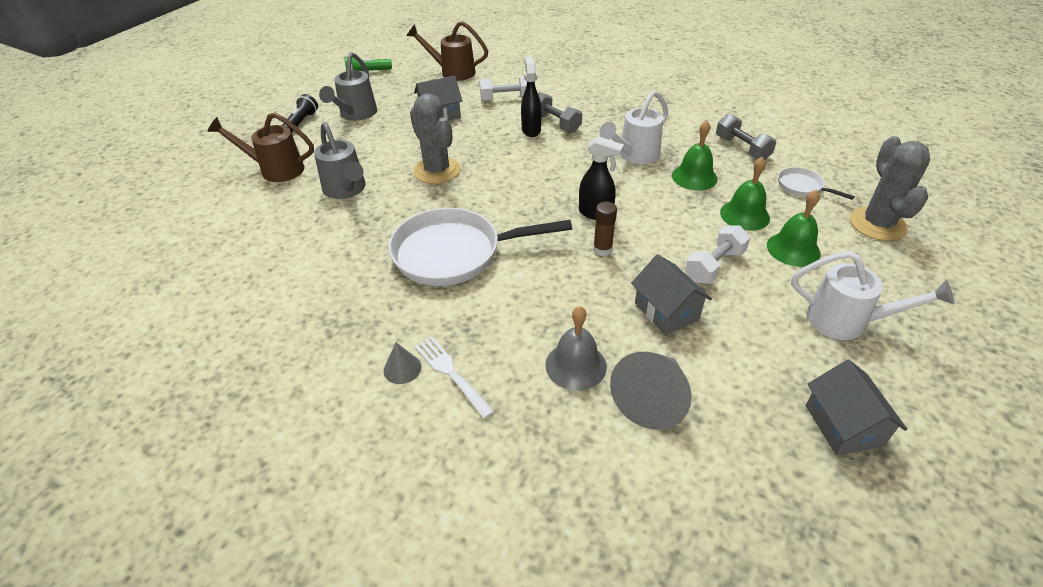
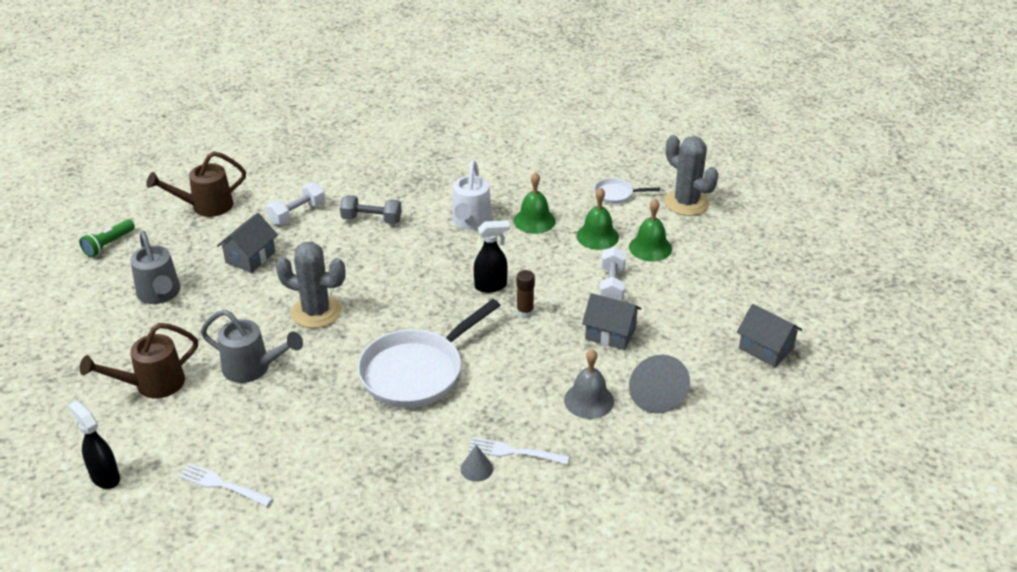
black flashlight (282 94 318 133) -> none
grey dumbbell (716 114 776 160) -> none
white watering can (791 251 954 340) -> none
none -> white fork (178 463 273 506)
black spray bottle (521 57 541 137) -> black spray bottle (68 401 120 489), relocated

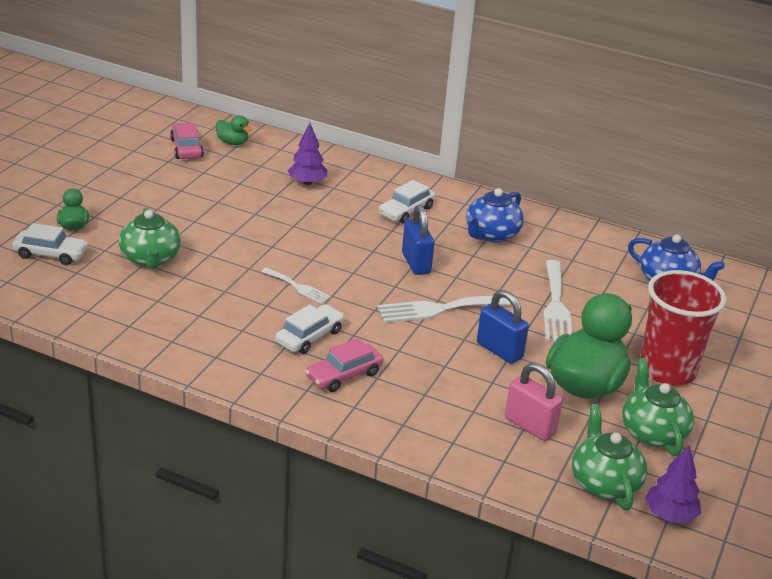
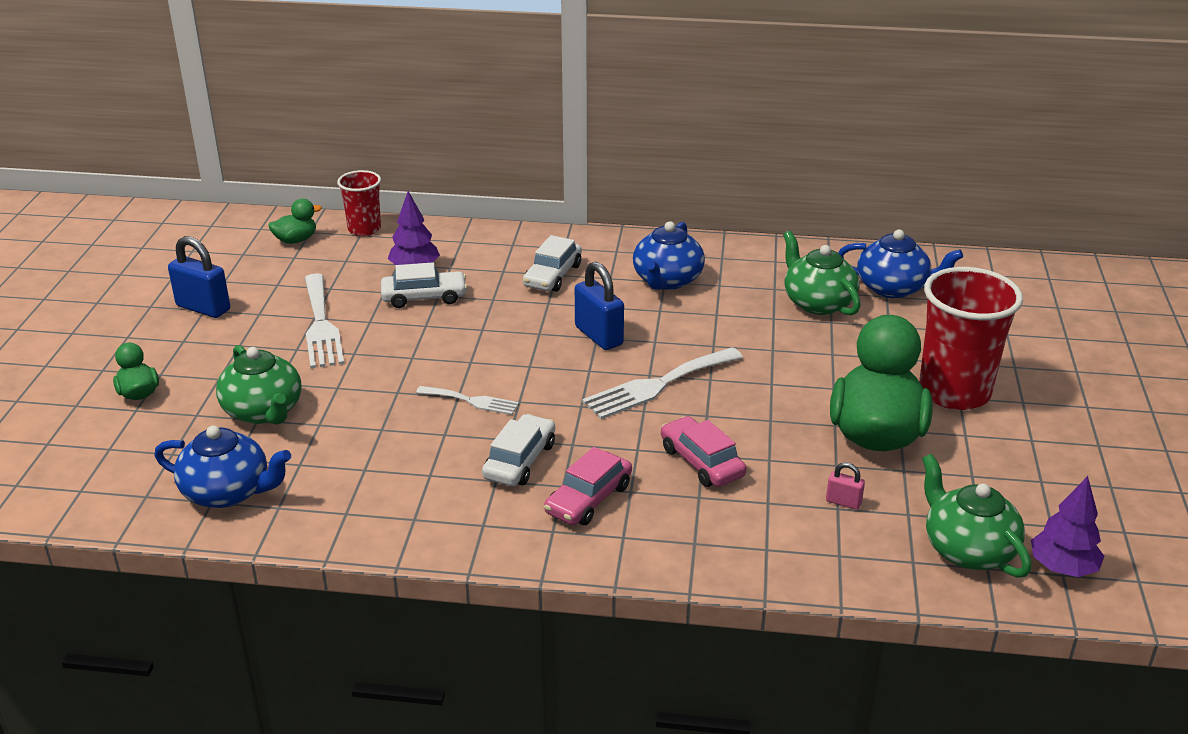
none -> blue teapot (154 426 291 508)
none -> red cup (337 170 381 236)
white car (12 223 88 265) -> white car (381 262 468 308), relocated
pink car (170 123 204 159) -> pink car (661 416 747 487), relocated
blue padlock (477 290 529 364) -> blue padlock (168 236 230 318), relocated
white fork (543 260 572 342) -> white fork (305 273 344 368), relocated
green teapot (622 358 694 456) -> green teapot (783 231 861 315), relocated
green duck (216 115 252 145) -> green duck (268 199 322 244), 45 degrees counterclockwise
pink padlock (505 363 563 441) -> pink padlock (826 462 865 510), x0.51

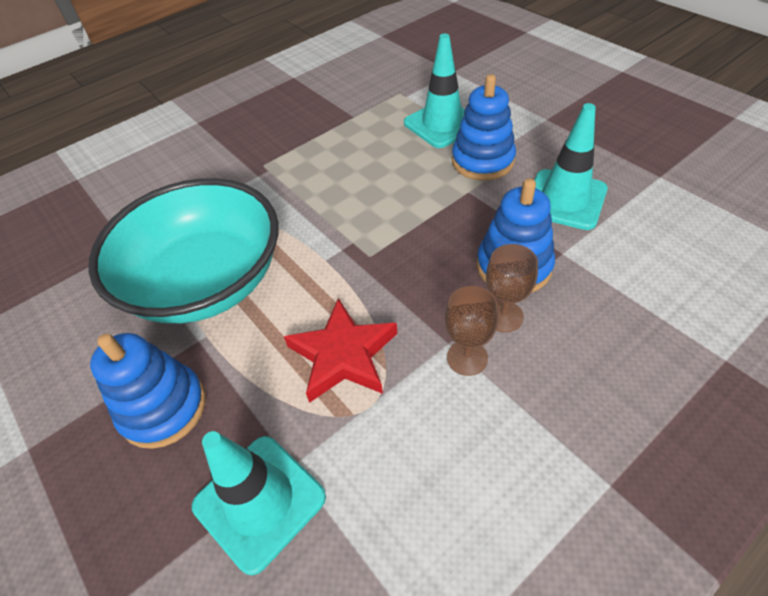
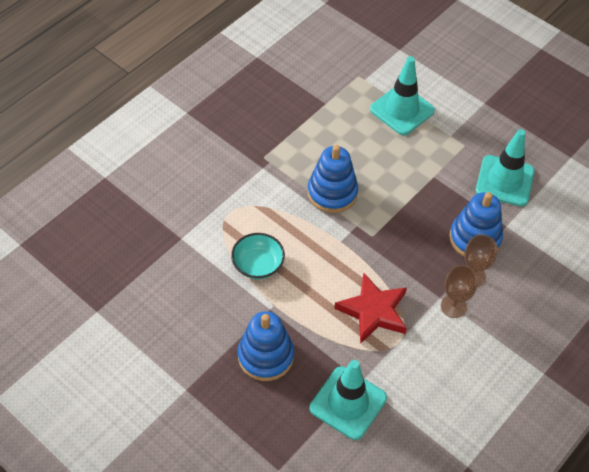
blue stacking toy (452 74 516 181) -> blue stacking toy (307 145 358 213), relocated
turquoise bowl (88 178 278 323) -> turquoise bowl (231 233 285 279), x0.42

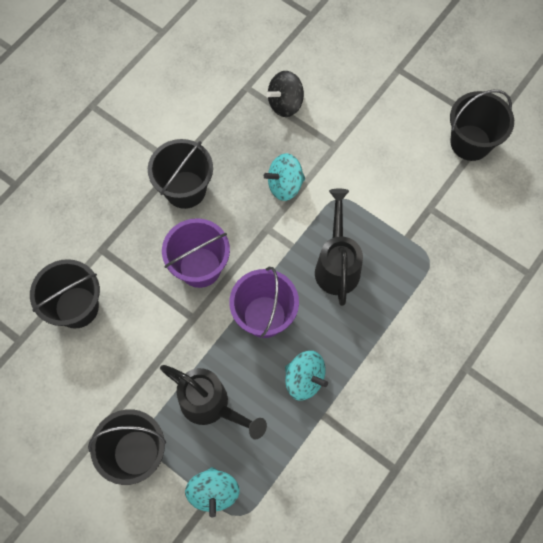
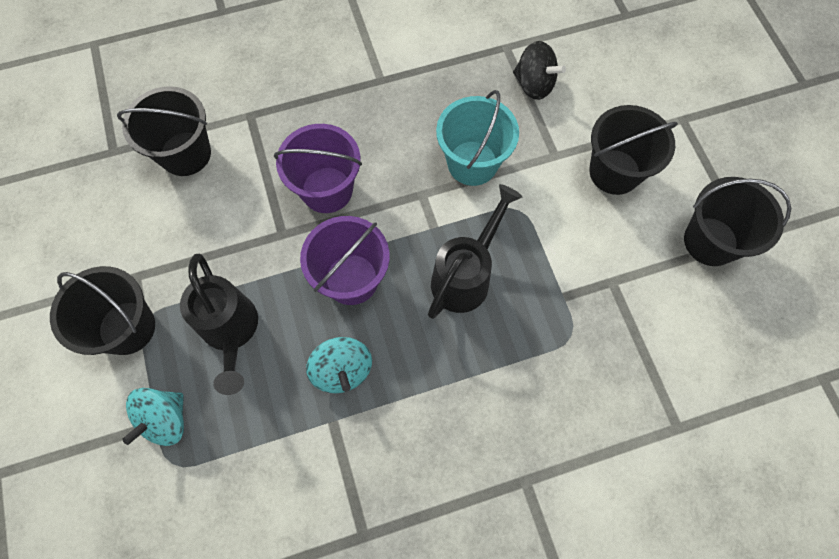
black bucket (148 139 213 209) -> black bucket (589 105 678 195), relocated
turquoise spinning top (264 153 305 201) -> turquoise bucket (436 90 519 186)
black spinning top (267 71 304 117) -> black spinning top (513 41 566 100), 150 degrees counterclockwise

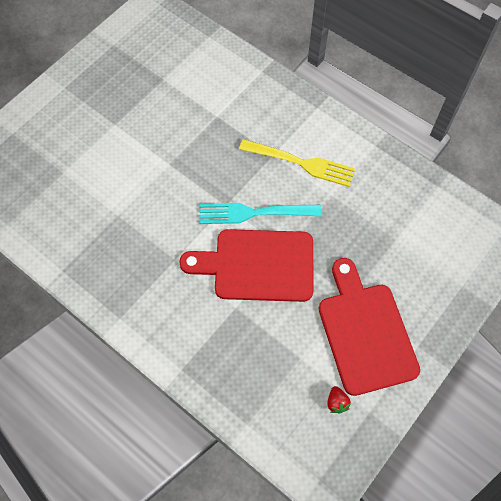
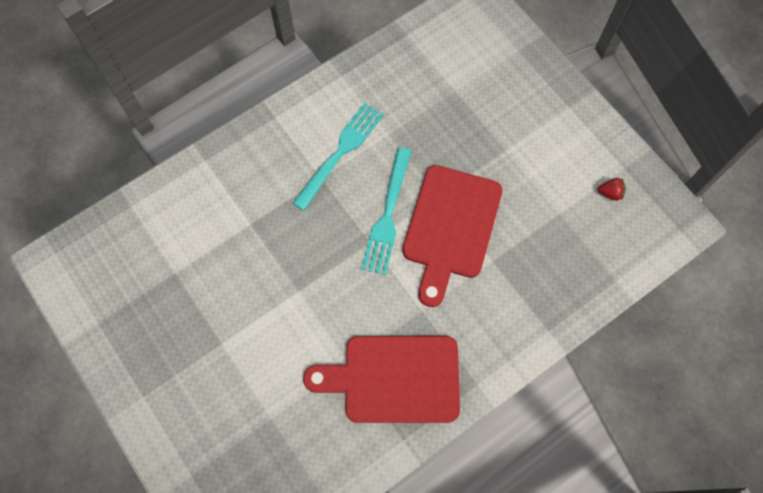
red cutting board (319 258 420 396) -> red cutting board (303 336 460 423), relocated
yellow fork (239 139 355 187) -> turquoise fork (292 102 384 211)

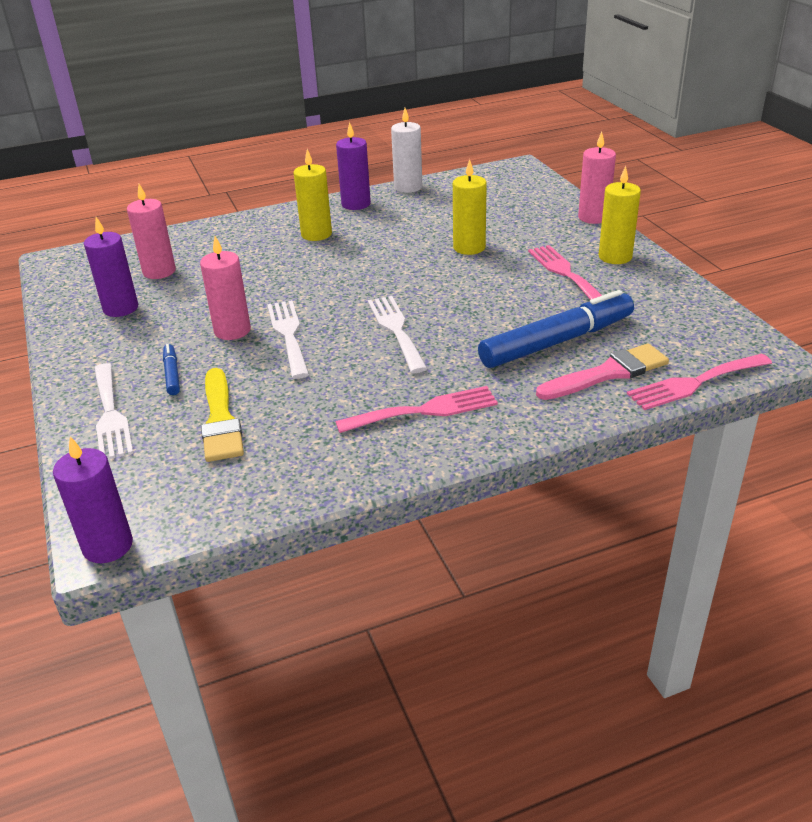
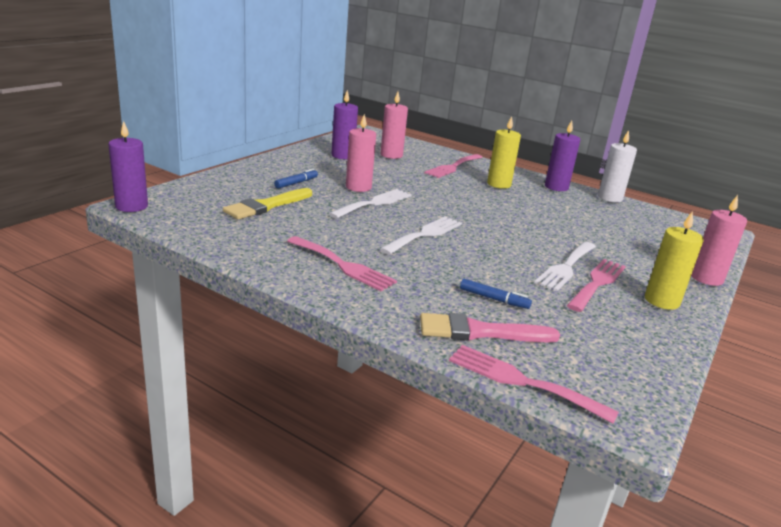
yellow candle (453 159 487 255) -> none
none -> pink fork (424 154 483 178)
white fork (94 363 133 459) -> white fork (534 242 596 291), relocated
pink brush (536 343 669 400) -> pink brush (420 313 560 343), 150 degrees clockwise
blue marker (478 290 634 368) -> blue marker (460 279 532 309), x0.44

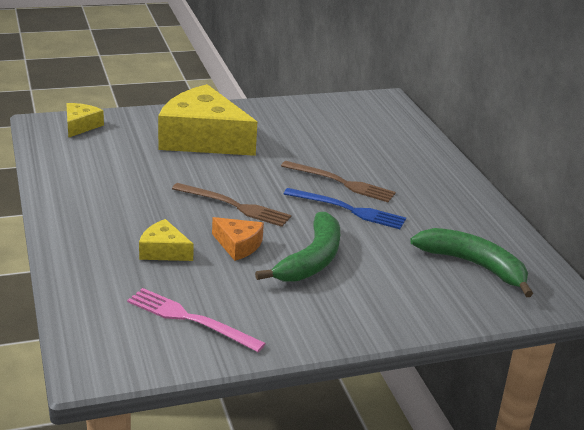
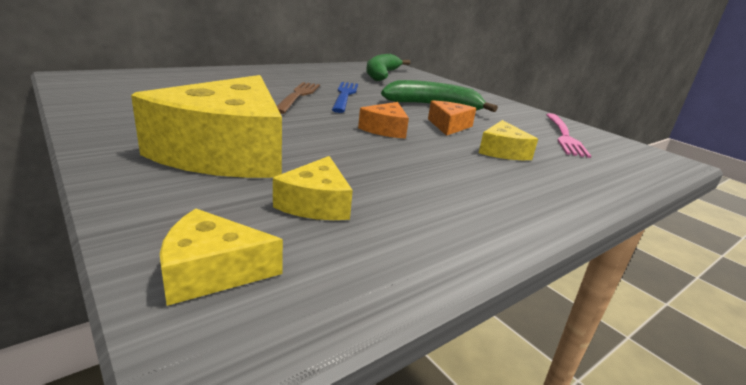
none -> yellow cheese (273 156 353 220)
brown fork (172 183 291 227) -> orange cheese (358 102 409 139)

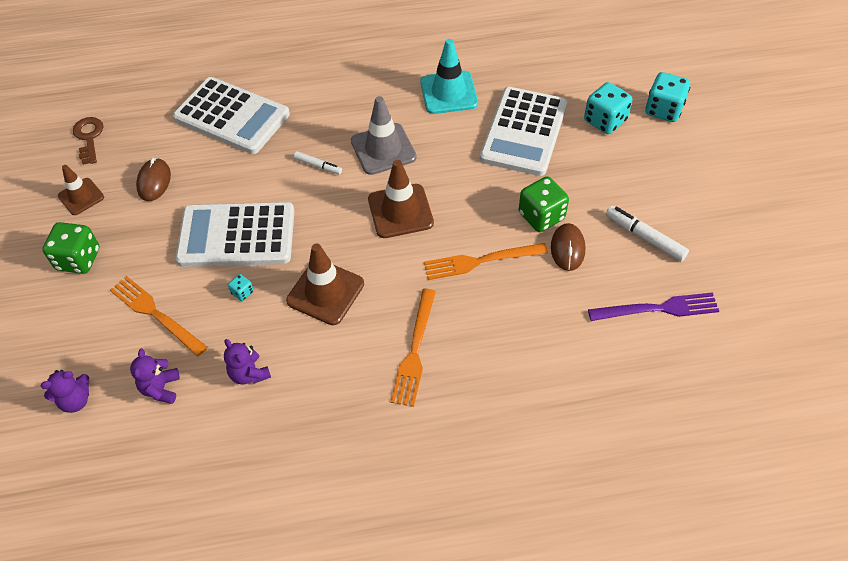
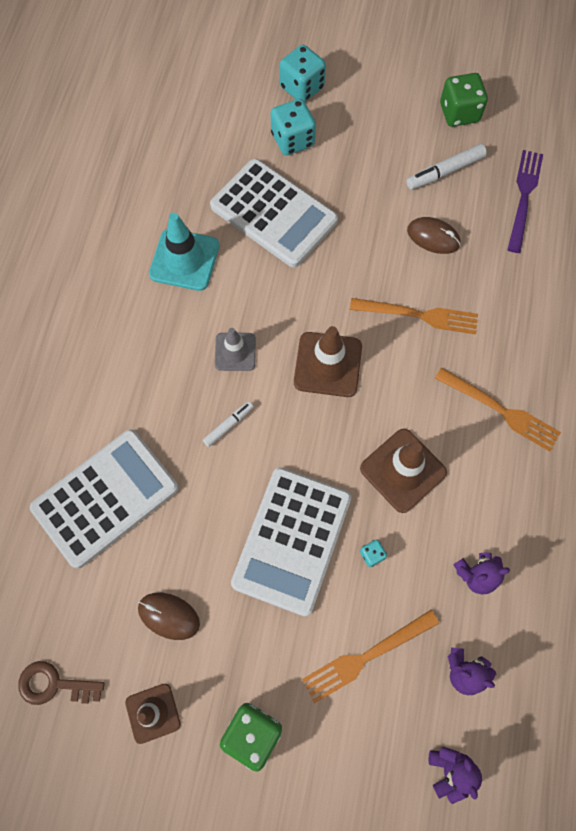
green dice (519 176 569 232) -> green dice (440 73 488 127), relocated
orange fork (424 243 548 280) -> orange fork (350 298 478 334), 90 degrees counterclockwise
grey traffic cone (351 96 417 175) -> grey traffic cone (215 328 256 371), x0.64

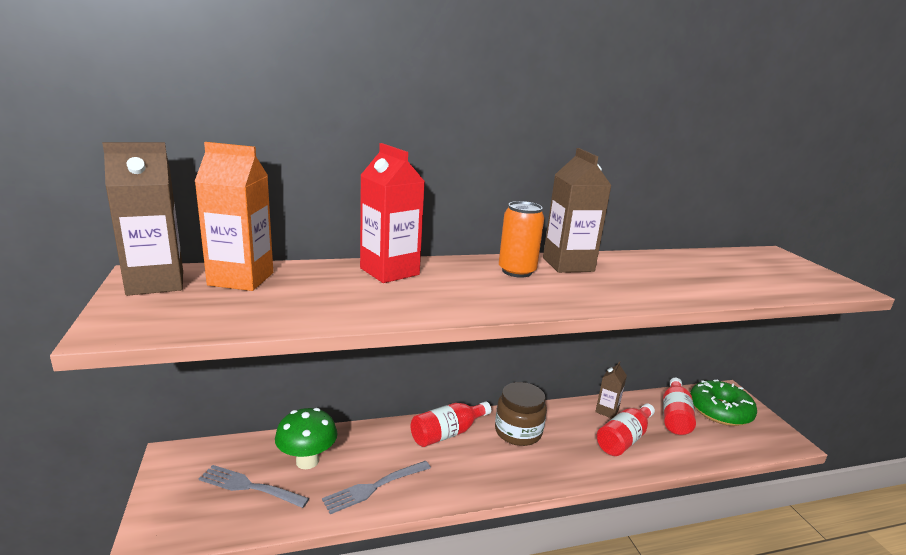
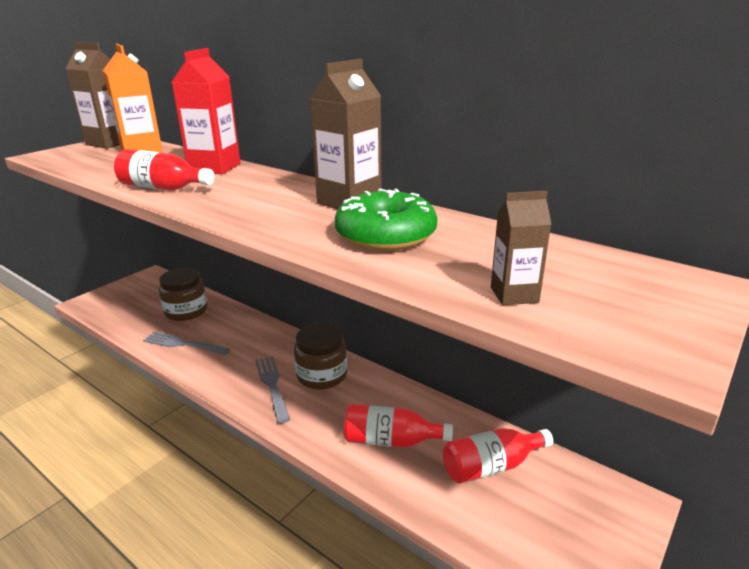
orange can (499 201 544 278) -> none
grey fork (199 465 309 508) -> grey fork (255 356 290 424), relocated
red bottle (411 401 491 447) -> red bottle (114 149 214 191), relocated
brown carton (595 361 627 418) -> brown carton (491 191 552 305), relocated
green donut (690 379 757 426) -> green donut (335 189 438 251), relocated
green mushroom (275 408 337 469) -> brown jar (159 268 207 321)

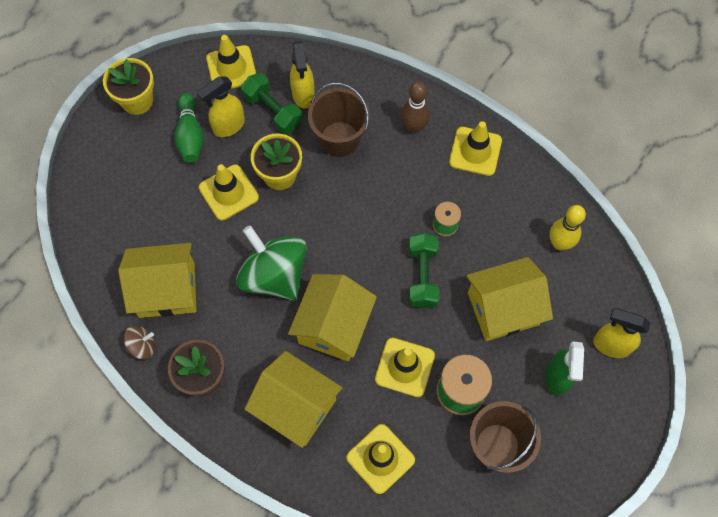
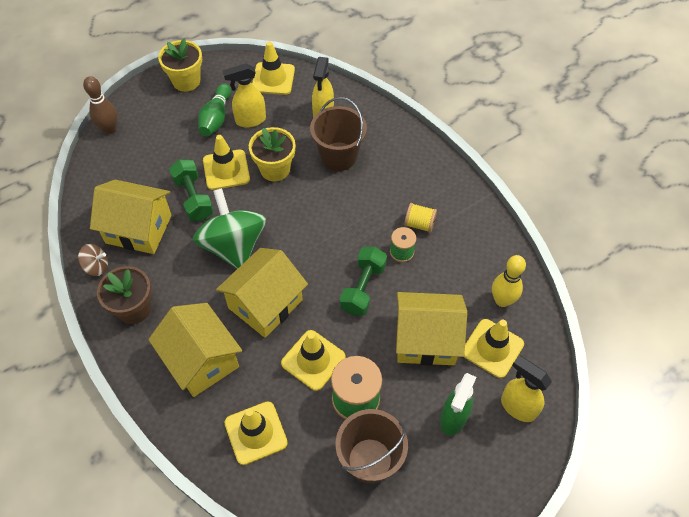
none -> yellow spool (404 203 437 233)
green dumbbell (241 73 303 135) -> green dumbbell (169 159 214 221), relocated
brown bowling pin (401 82 430 134) -> brown bowling pin (83 76 118 134), relocated
yellow traffic cone (449 121 502 176) -> yellow traffic cone (464 319 524 378), relocated

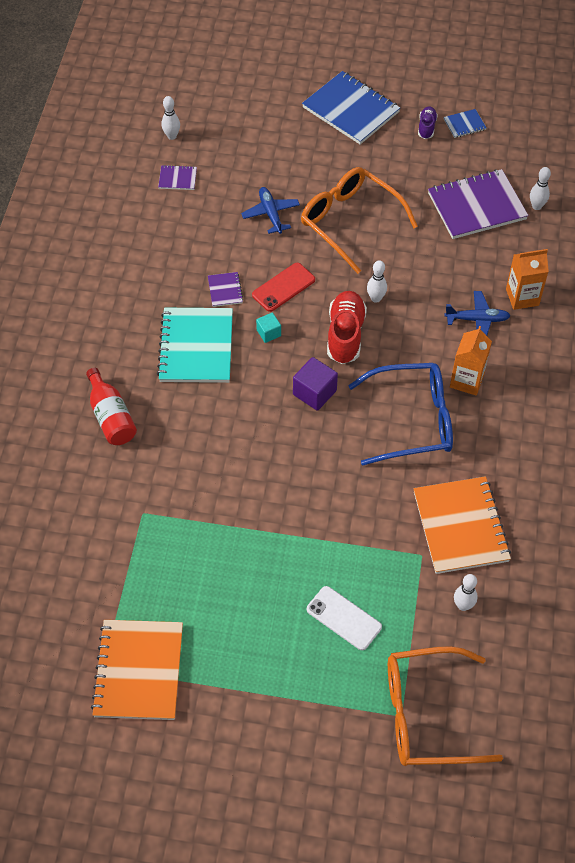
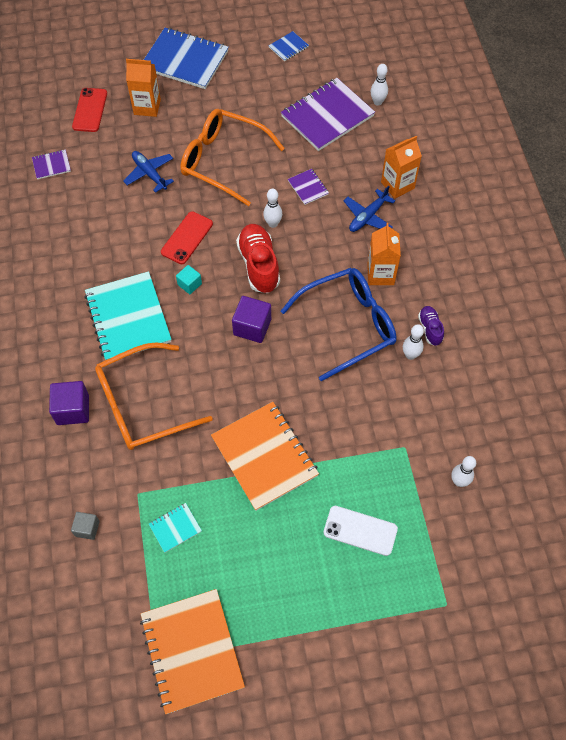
none -> grey cube (71 512 100 540)
none -> red phone (72 88 107 132)
none -> orange carton (126 59 161 117)
none -> turquoise notebook (149 503 202 553)
white bowling pin (162 96 180 140) -> white bowling pin (403 324 424 360), relocated
purple notebook (208 272 244 307) -> purple notebook (288 169 329 205), relocated
orange glasses (388 646 503 766) -> orange glasses (95 343 213 450), relocated
orange notebook (414 476 511 574) -> orange notebook (211 402 319 511), relocated
purple shoe (418 106 438 139) -> purple shoe (418 306 444 346), relocated
red bottle (86 368 137 445) -> purple cube (49 381 89 425)
blue plane (444 291 510 336) -> blue plane (344 185 395 232), 150 degrees clockwise

